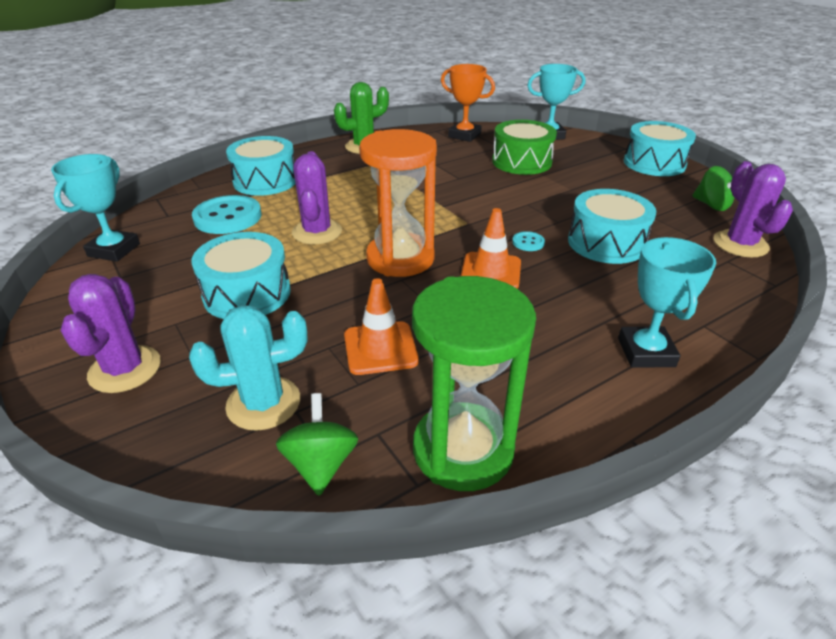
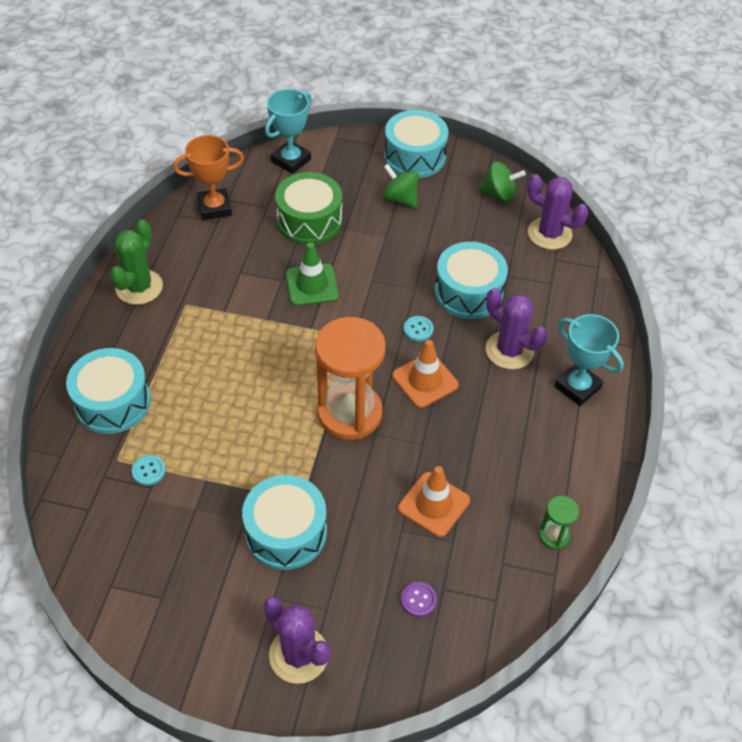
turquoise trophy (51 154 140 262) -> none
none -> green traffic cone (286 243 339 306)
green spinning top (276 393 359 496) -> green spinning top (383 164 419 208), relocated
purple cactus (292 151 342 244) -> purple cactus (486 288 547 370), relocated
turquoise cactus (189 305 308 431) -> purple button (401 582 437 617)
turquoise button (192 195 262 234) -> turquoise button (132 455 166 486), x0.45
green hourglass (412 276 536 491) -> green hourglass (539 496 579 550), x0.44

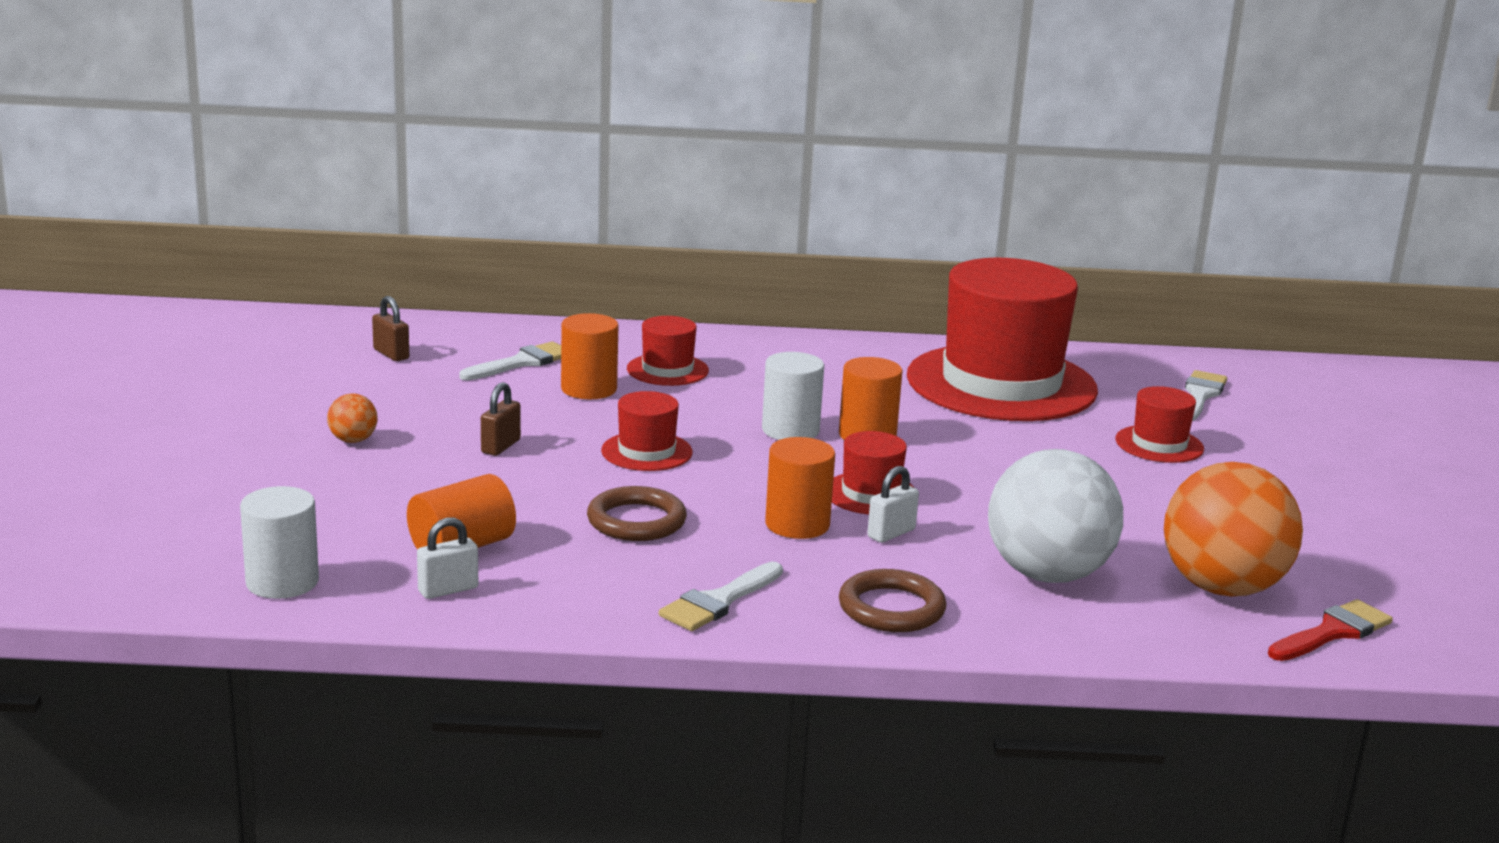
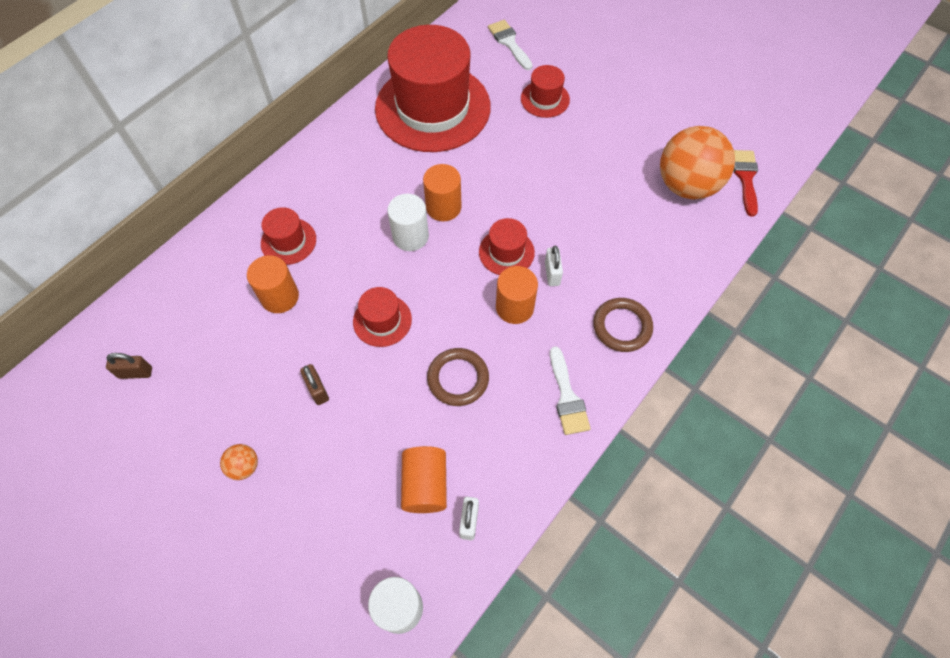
white brush (459 342 561 380) -> none
white ball (988 449 1123 583) -> none

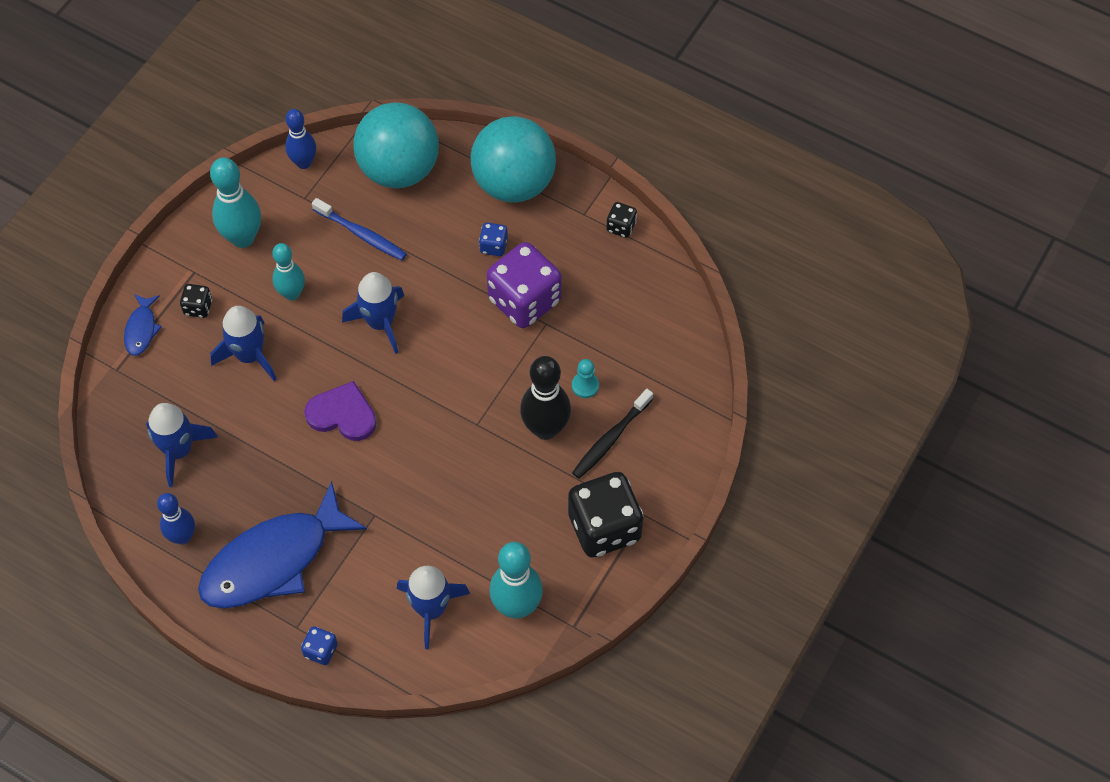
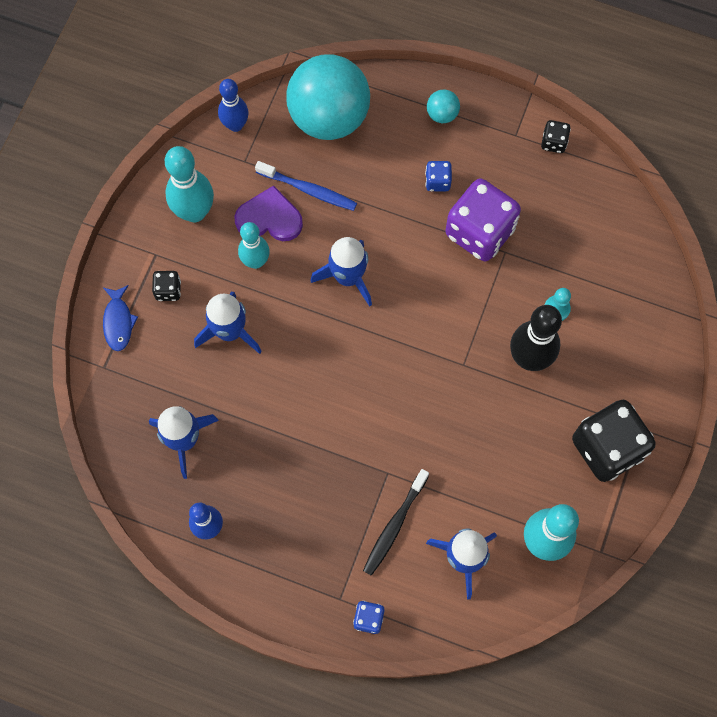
blue fish (198 481 367 608) -> none
purple heart (304 381 376 441) -> purple heart (235 185 303 241), relocated
black toothbrush (572 389 653 479) -> black toothbrush (363 469 429 576), relocated
turquoise ball (471 116 556 202) -> turquoise ball (427 89 460 123), x0.40

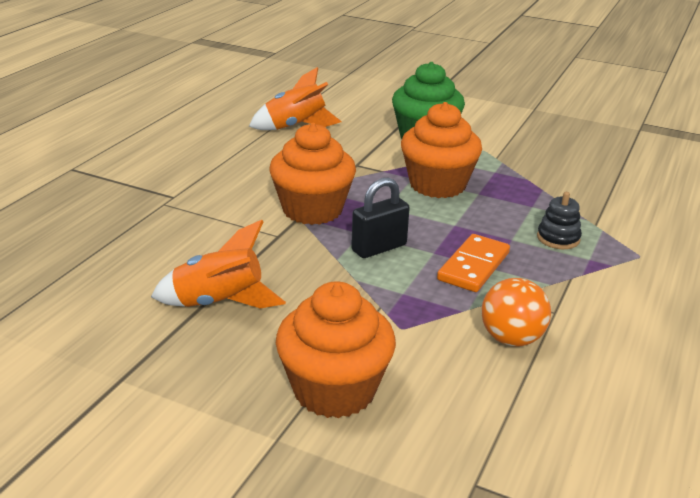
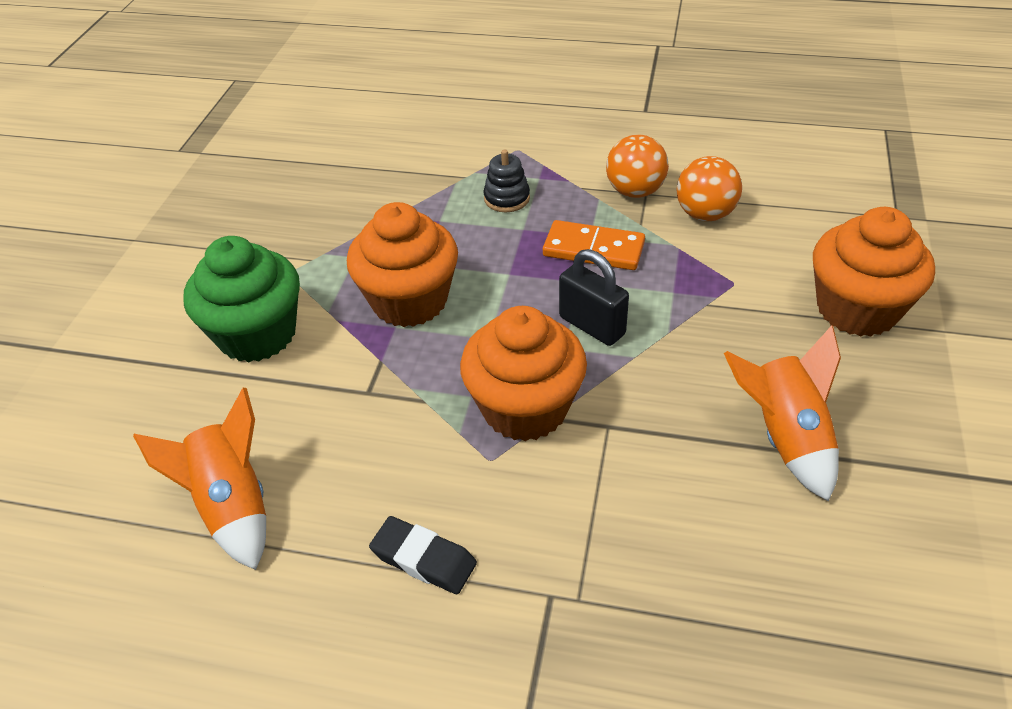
none -> black eraser (369 516 477 594)
none -> orange ball (606 134 669 198)

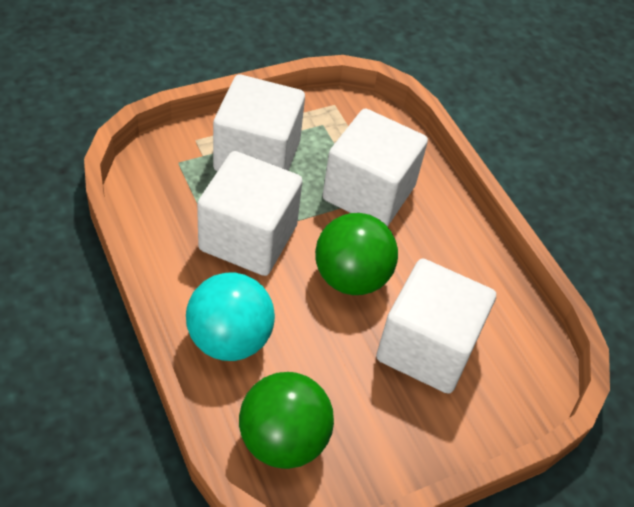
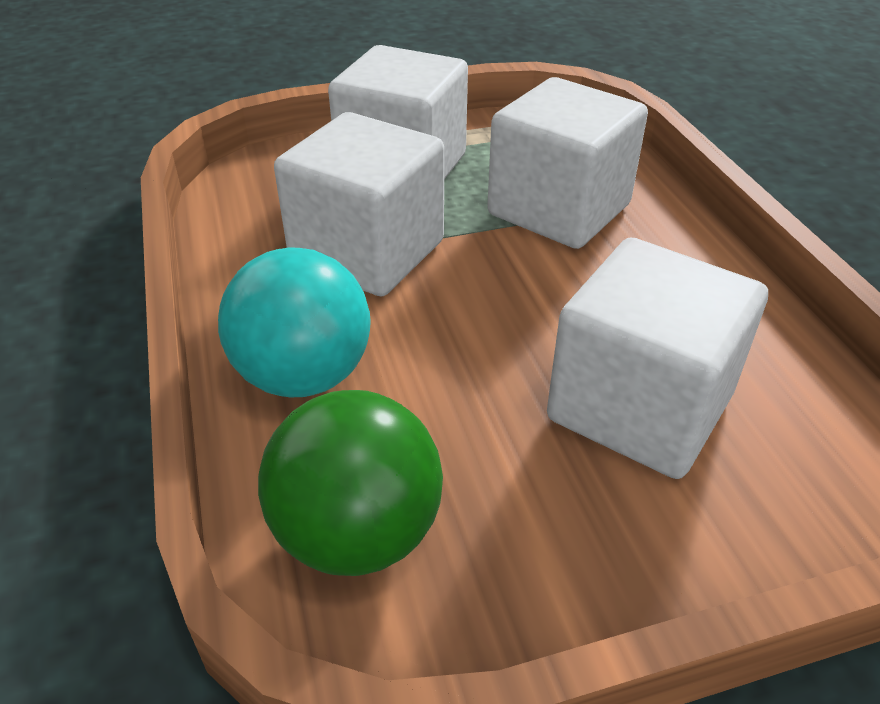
green ball (315 213 398 295) -> none

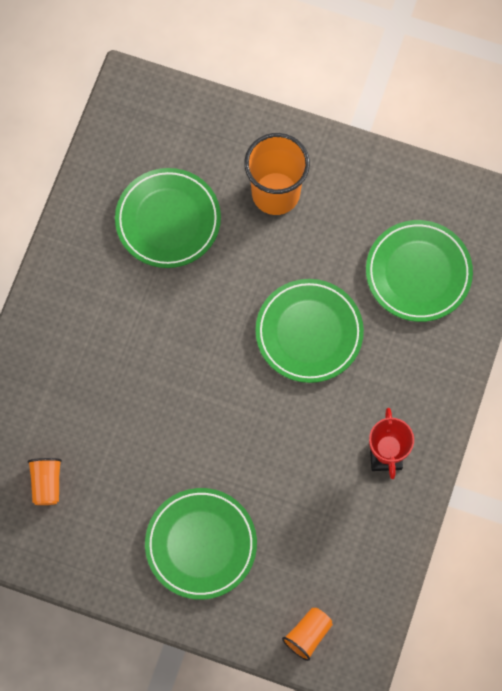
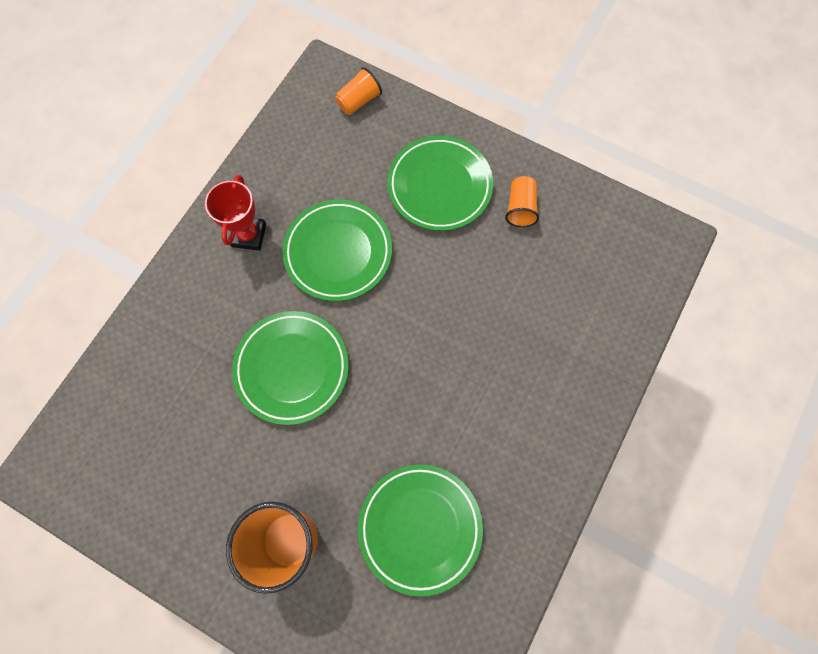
orange cup (28 458 62 505) -> orange cup (505 176 539 227), relocated
green plate (366 220 473 322) -> green plate (282 199 392 301), relocated

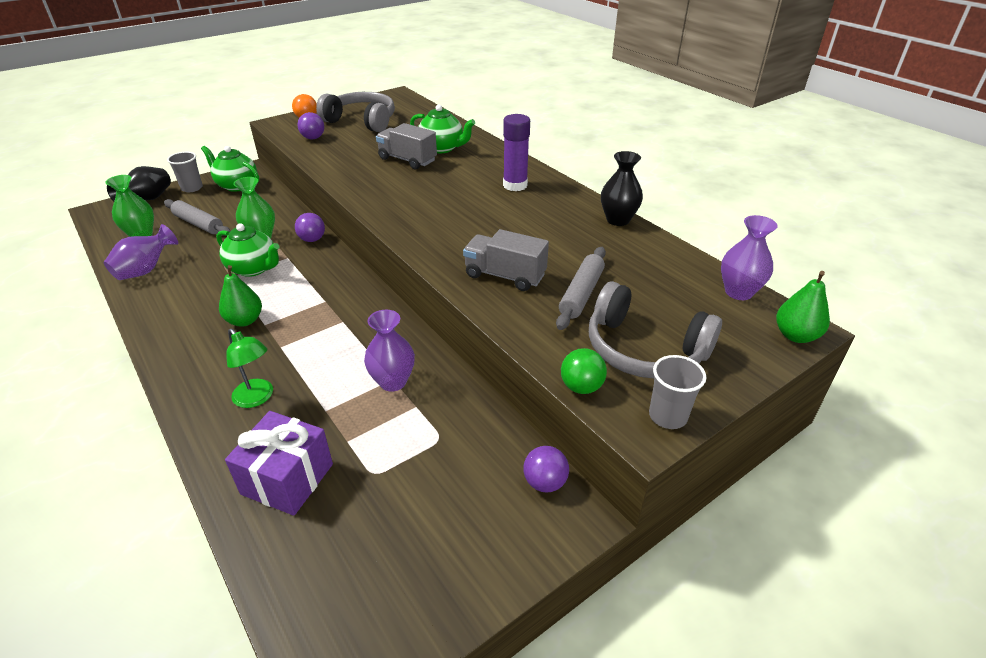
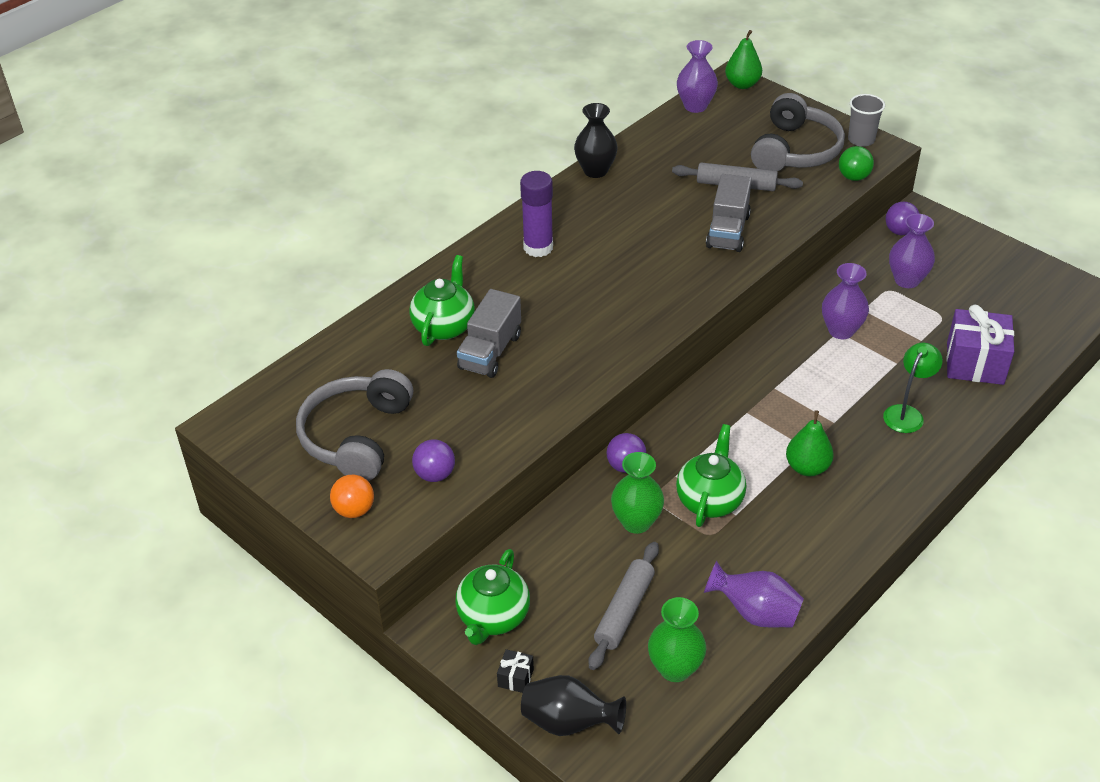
none -> purple vase (889 214 935 288)
grey cup (167 152 203 192) -> black gift (497 649 534 693)

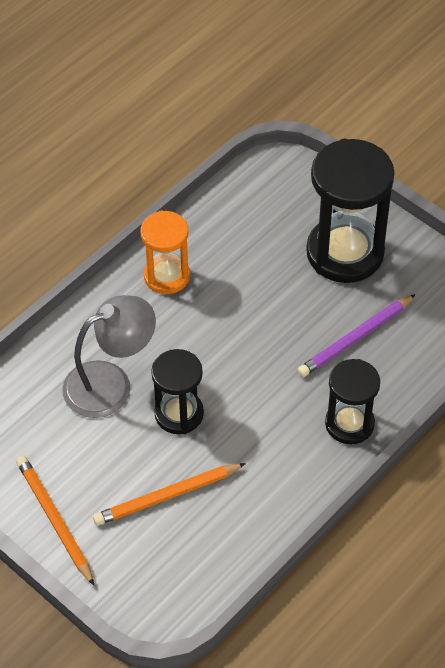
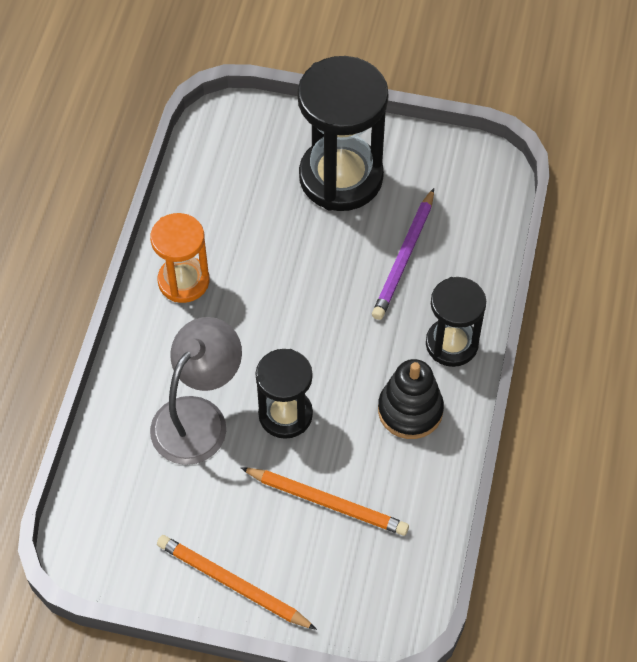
none -> black stacking toy (378 359 444 439)
orange pencil (93 463 246 526) -> orange pencil (240 467 409 536), 105 degrees counterclockwise

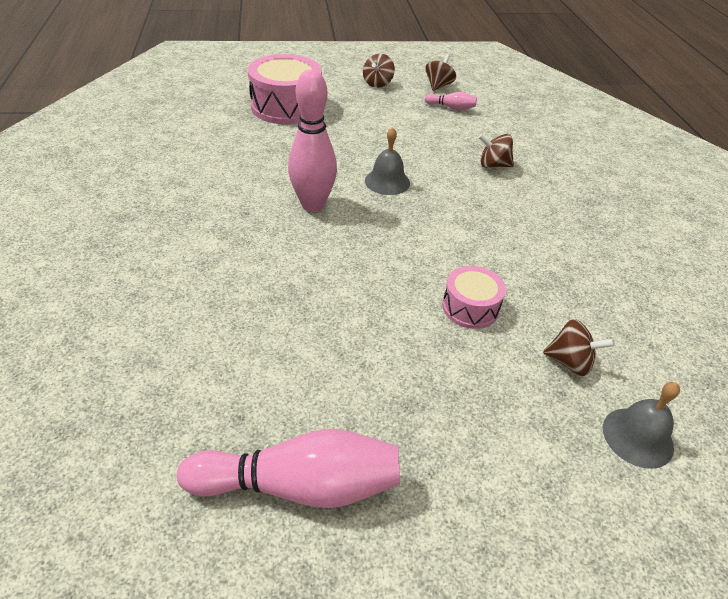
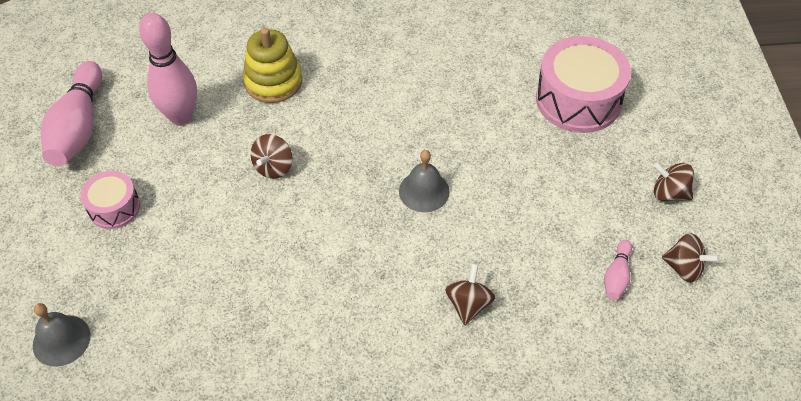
none -> yellow stacking toy (243 28 302 103)
pink bowling pin (288 70 337 212) -> pink bowling pin (139 13 197 125), relocated
pink drum (442 266 506 329) -> pink drum (81 171 140 229), relocated
brown spinning top (543 319 615 376) -> brown spinning top (251 134 292 179), relocated

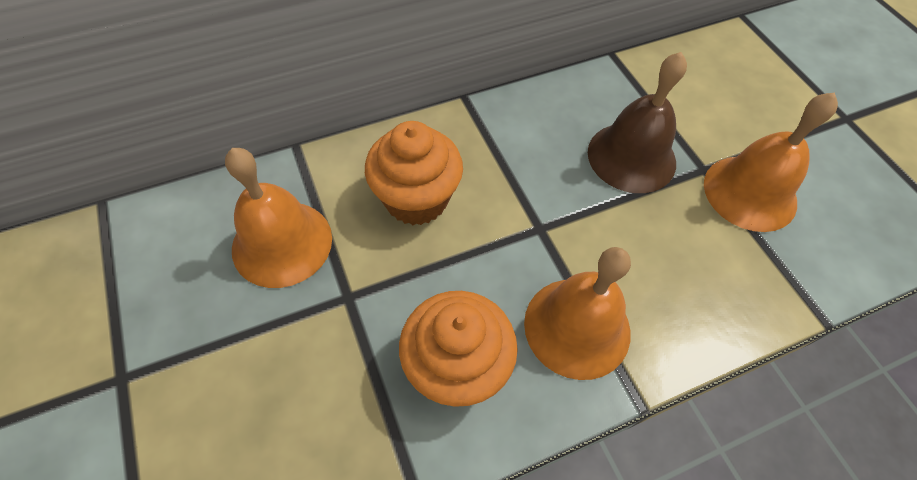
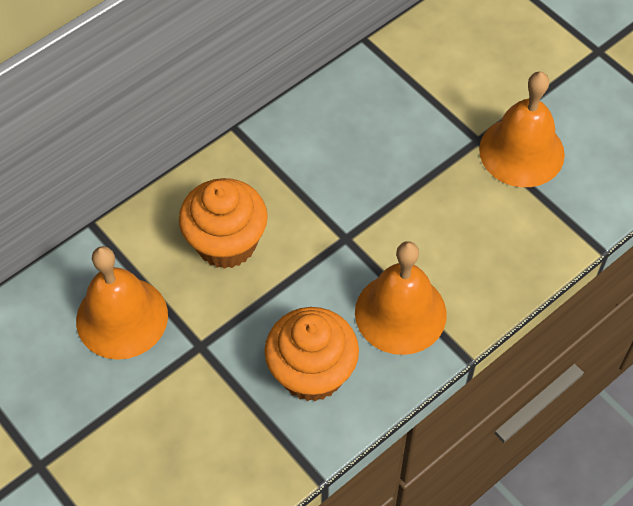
brown bell (588 52 687 193) -> none

